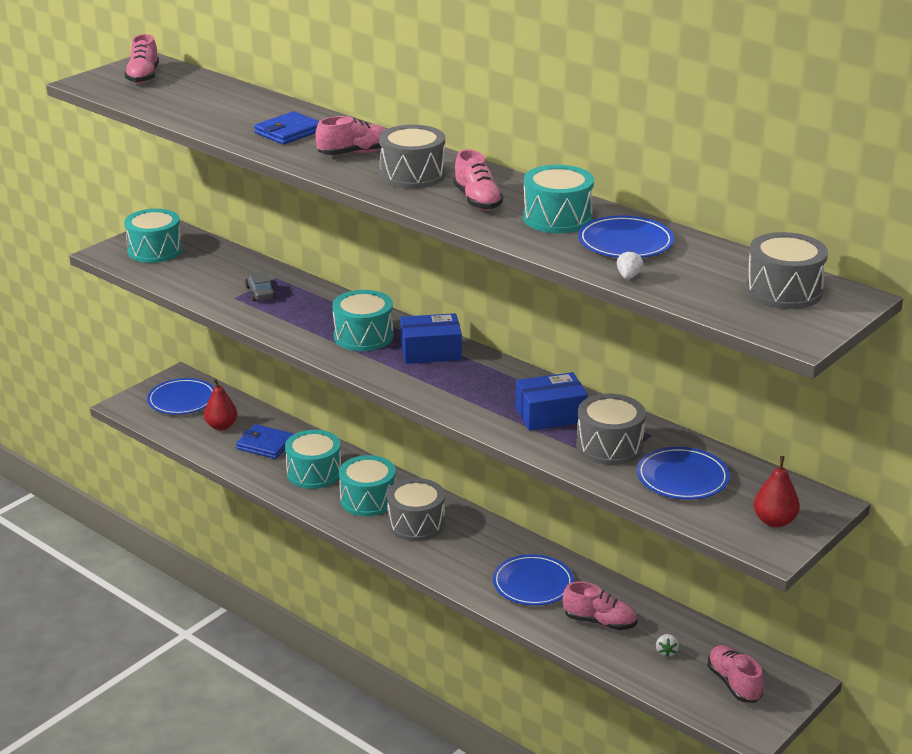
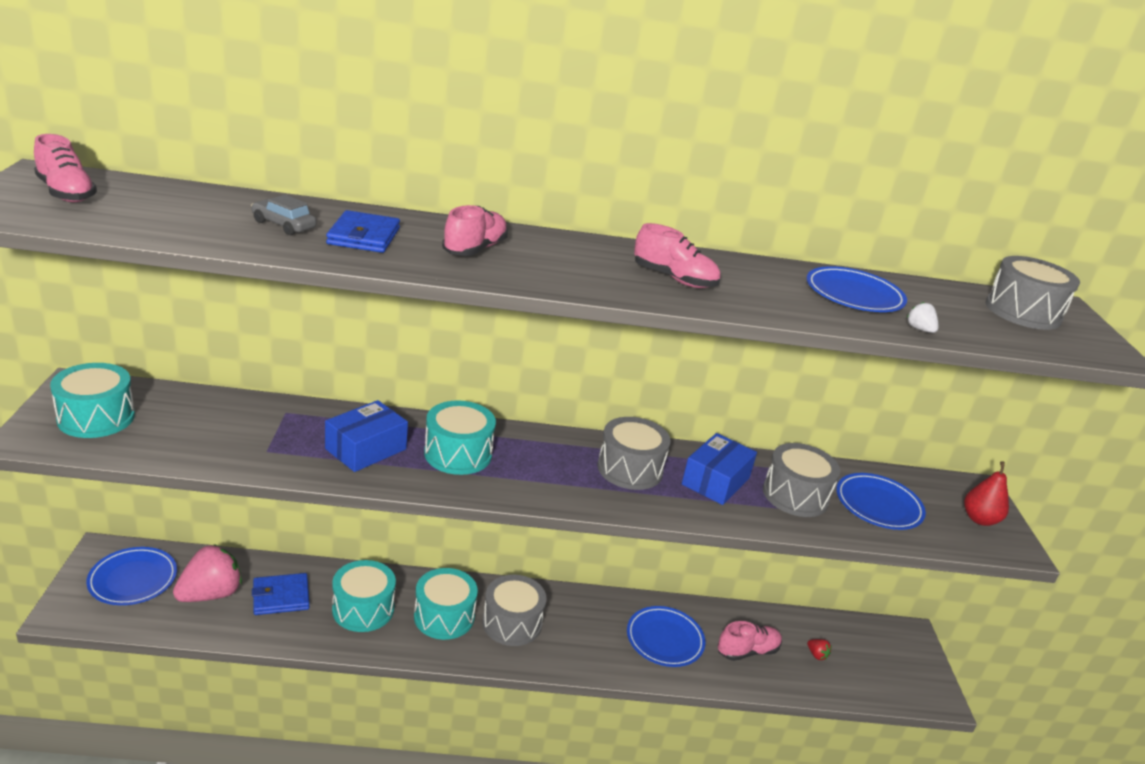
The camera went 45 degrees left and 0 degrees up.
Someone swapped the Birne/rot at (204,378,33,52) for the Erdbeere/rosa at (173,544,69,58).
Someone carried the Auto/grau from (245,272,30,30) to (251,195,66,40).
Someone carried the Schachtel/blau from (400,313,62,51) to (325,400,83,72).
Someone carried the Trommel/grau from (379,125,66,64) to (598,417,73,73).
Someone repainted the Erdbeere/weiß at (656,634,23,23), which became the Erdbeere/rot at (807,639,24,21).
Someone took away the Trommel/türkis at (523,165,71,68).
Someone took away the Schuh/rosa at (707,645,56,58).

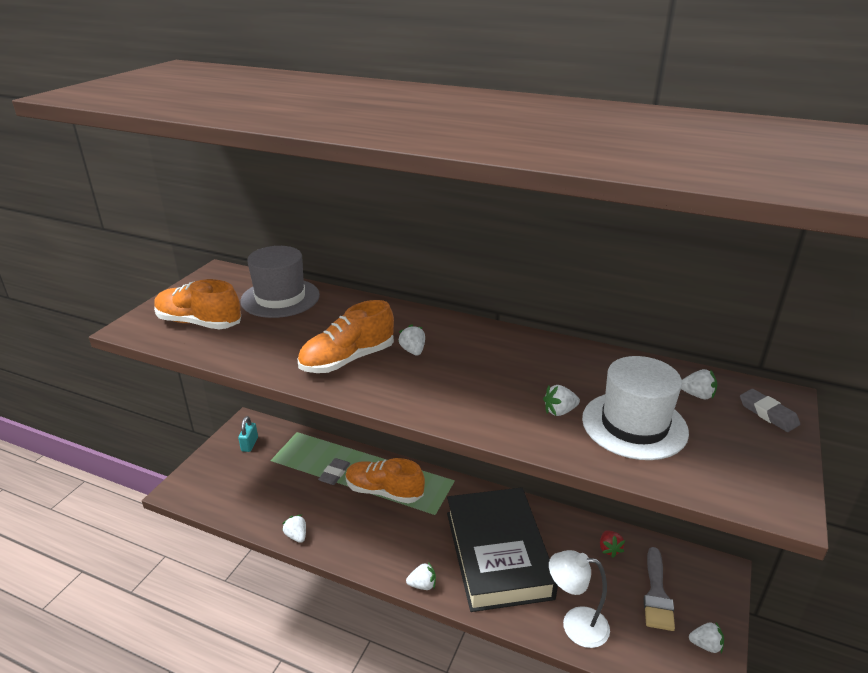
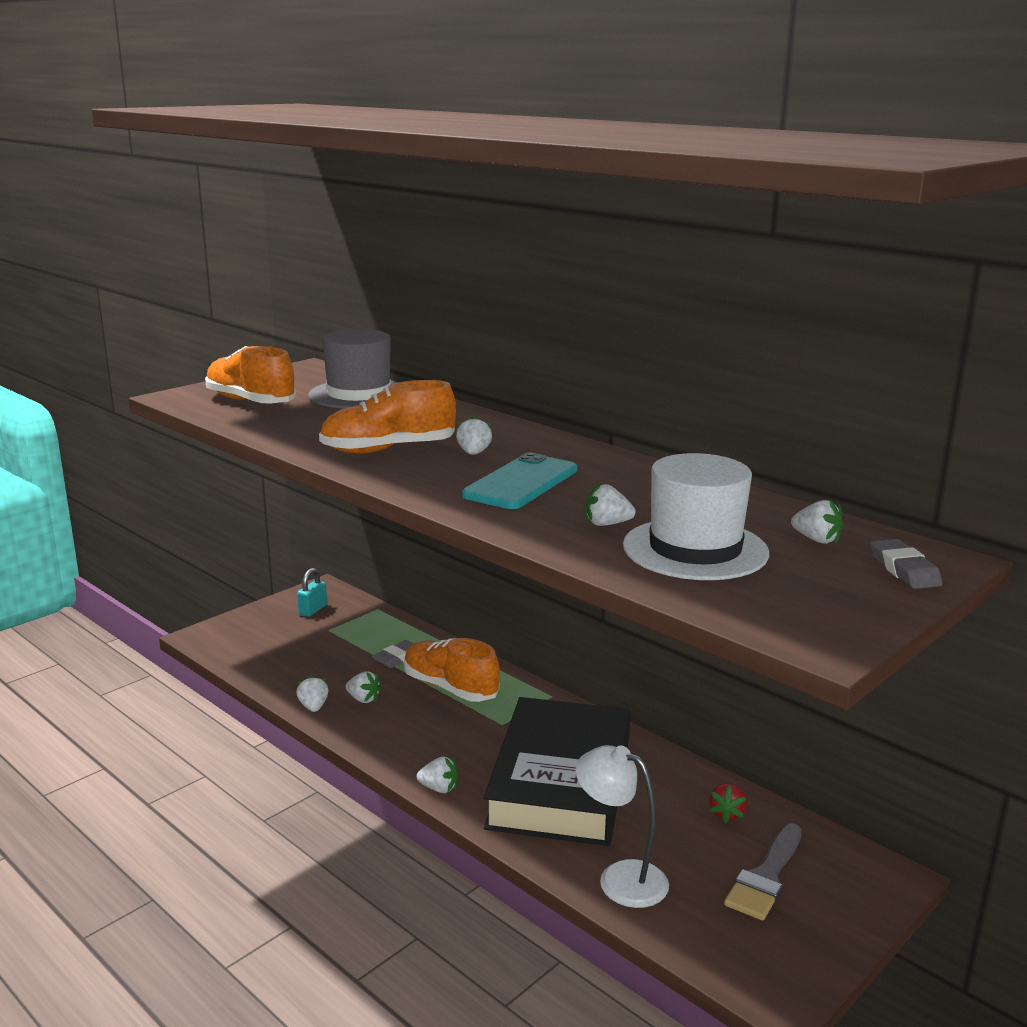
The camera went 20 degrees right and 10 degrees down.
Someone carried the Erdbeere/weiß from (689,622,35,31) to (346,671,36,32).
Someone put down the Handy/türkis at (462,453,115,56).

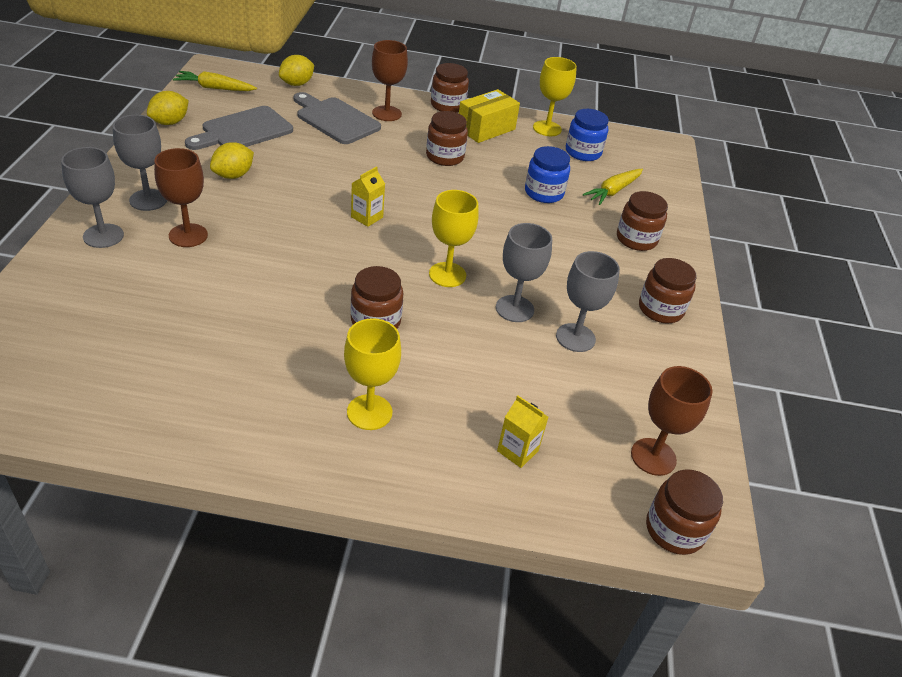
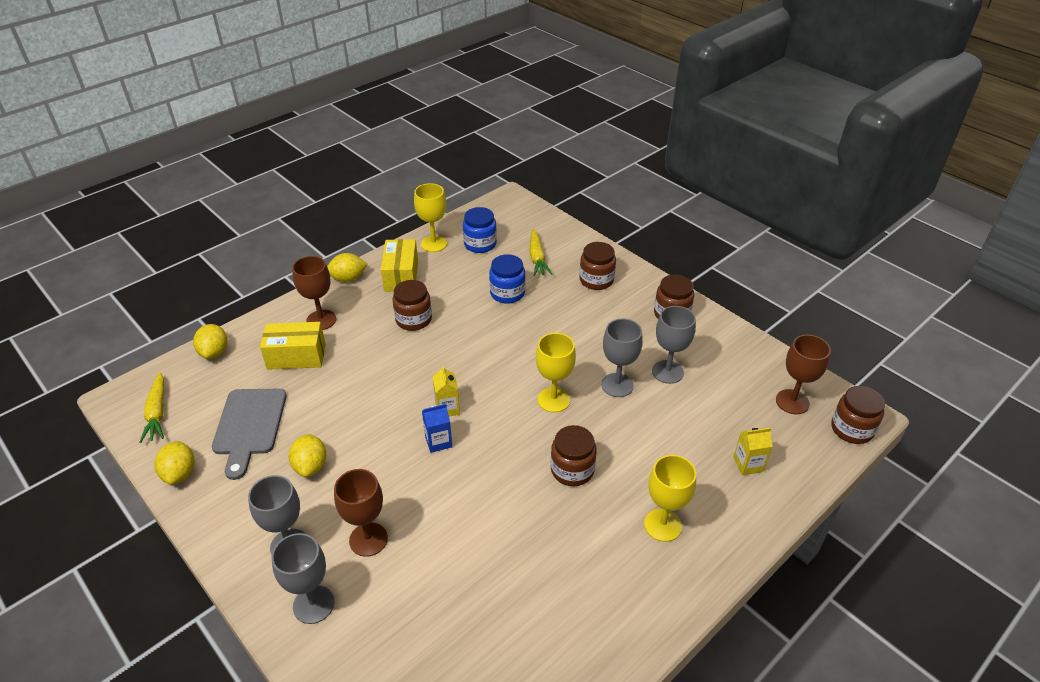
The camera went 45 degrees left and 0 degrees up.
Someone rotated the Karotte/gelb at (173,71,84,20) by 60 degrees counterclockwise.
Someone swapped the Schneidebrett/grau at (293,92,88,52) for the Schachtel/gelb at (260,322,66,48).
Someone swapped the Einmachglas/braun at (431,63,38,50) for the Zitrone/gelb at (327,253,41,29).
Someone put down the Getränkekarton/blau at (422,404,30,49).

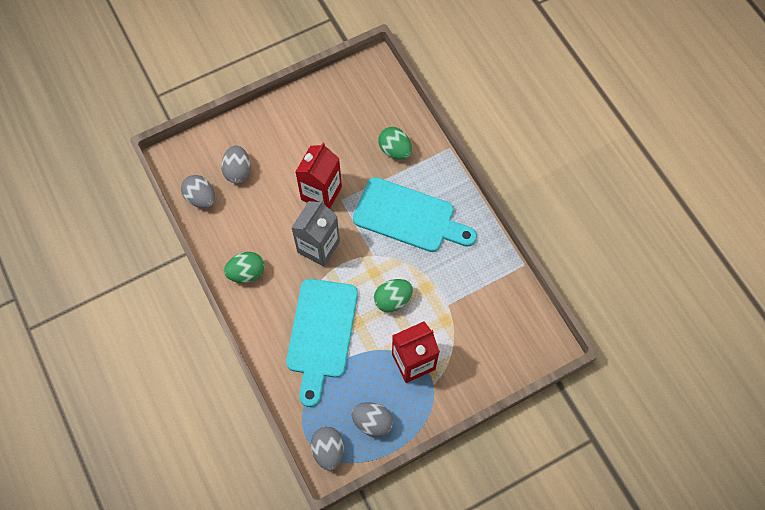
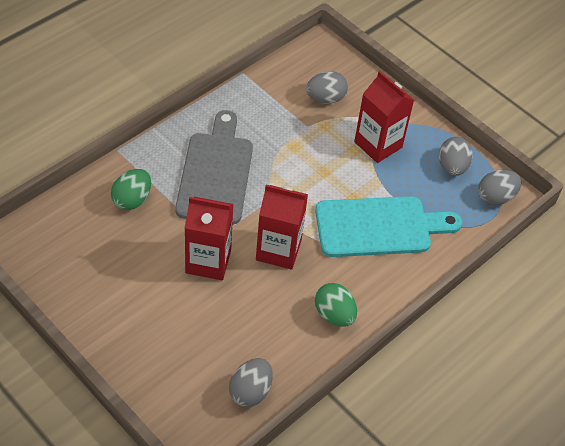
The camera went 110 degrees left and 15 degrees down.
Someone repainted the Schneidebrett/türkis at (353,177,124,75), which became the Schneidebrett/grau at (175,110,78,115).
Someone repainted the Getränkekarton/grau at (291,200,49,67), which became the Getränkekarton/rot at (256,185,52,85).
Someone carried the Ei/grau from (221,145,30,38) to (306,71,42,33).
Someone took away the Ei/grün at (374,279,39,33).

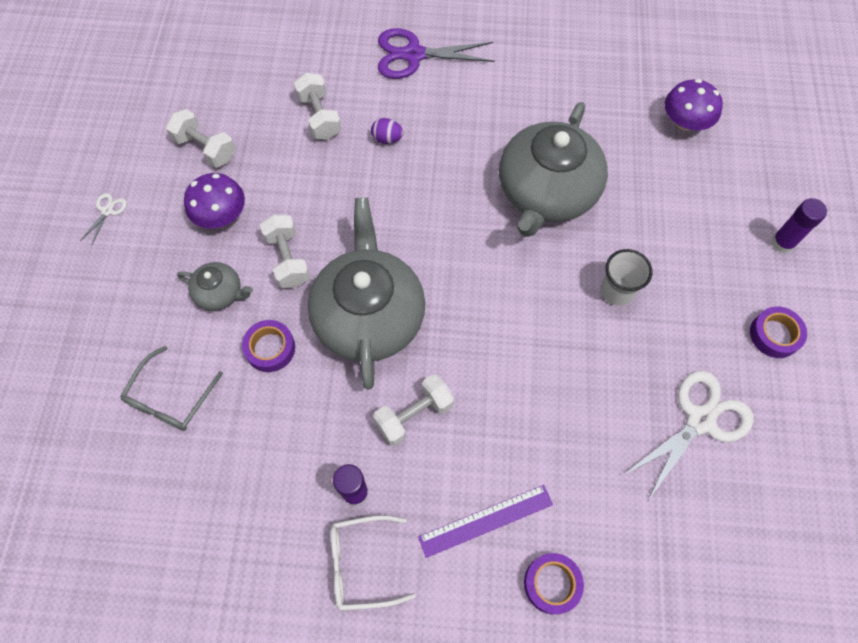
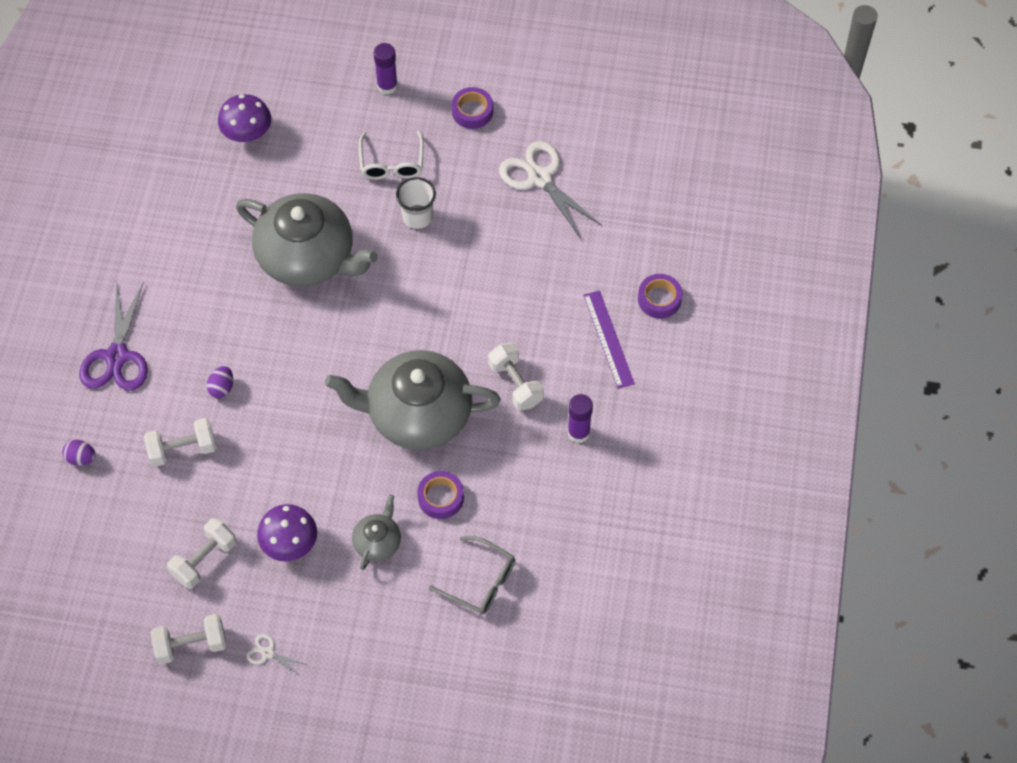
The camera went 85 degrees left and 5 degrees down.
Someone put down the Ei/lila at (62,440,34,26).
Someone carried the Hantel/weiß from (260,214,50,74) to (151,614,76,50).
Someone carried the Brille/weiß from (331,515,84,96) to (359,130,65,50).

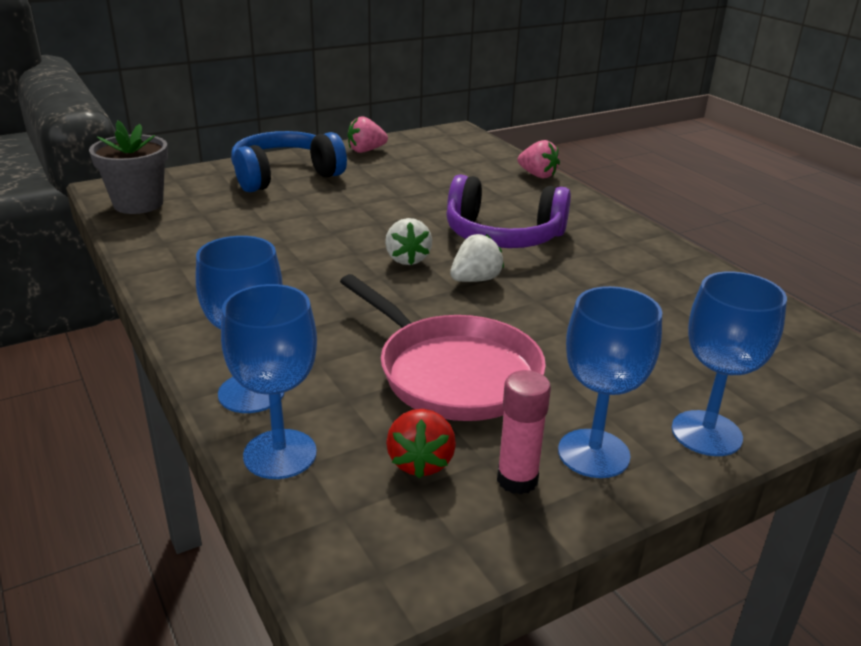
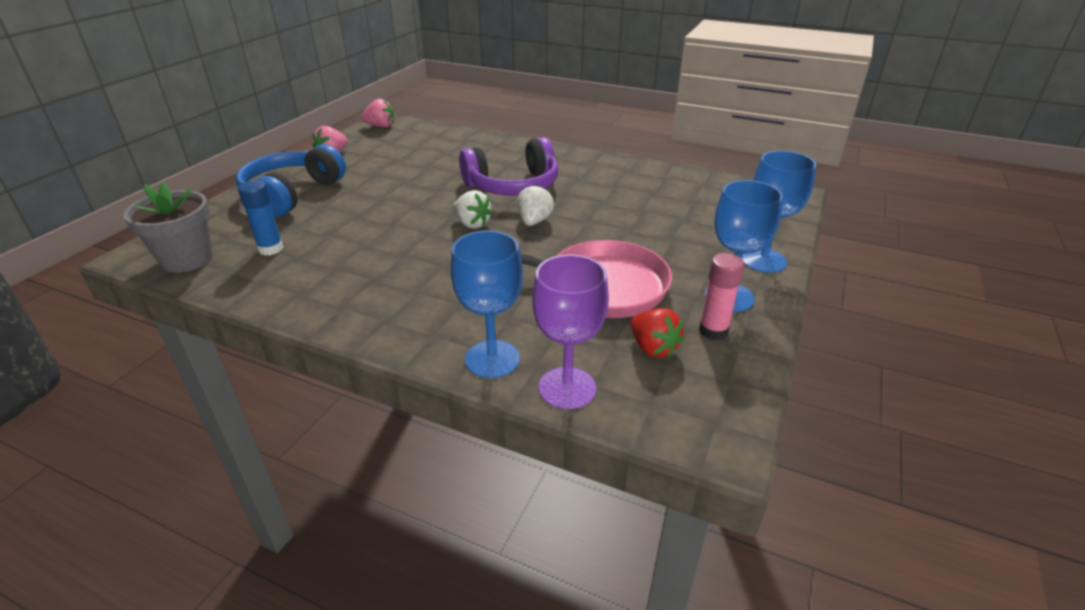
The camera went 35 degrees left and 5 degrees up.
Someone put down the Klebestift/blau at (238,180,46,75).
Someone carried the Erdbeere/rosa from (517,140,43,38) to (361,98,33,30).
Someone repainted the Kelch/blau at (221,284,96,195), which became the Kelch/lila at (532,254,77,155).

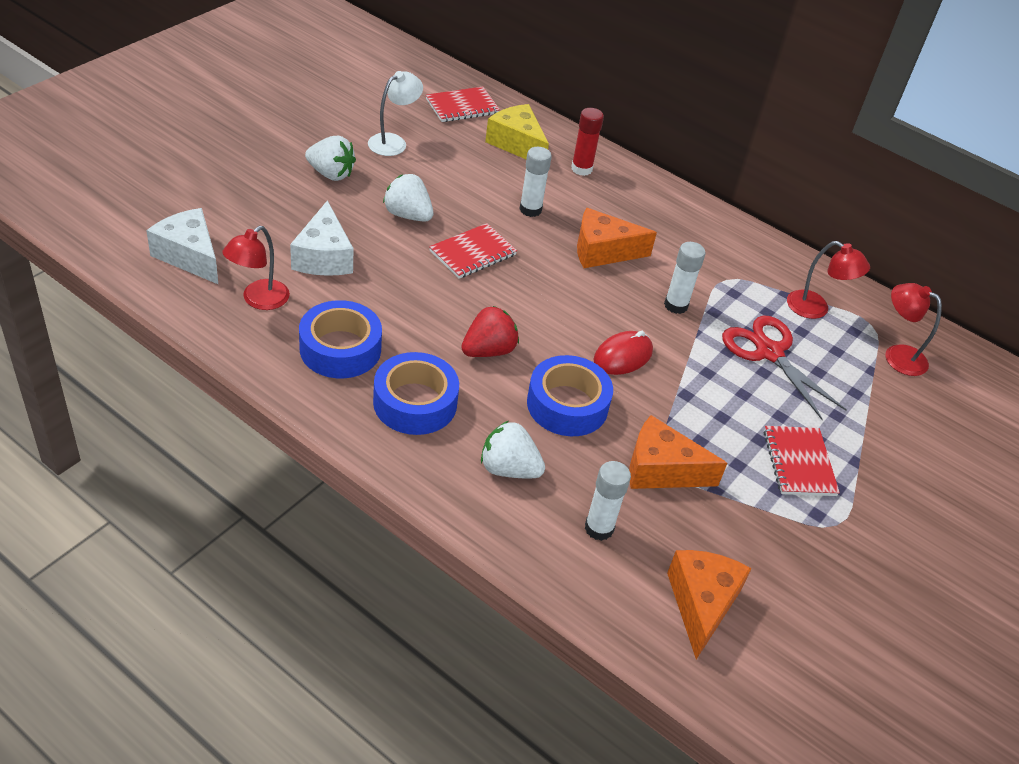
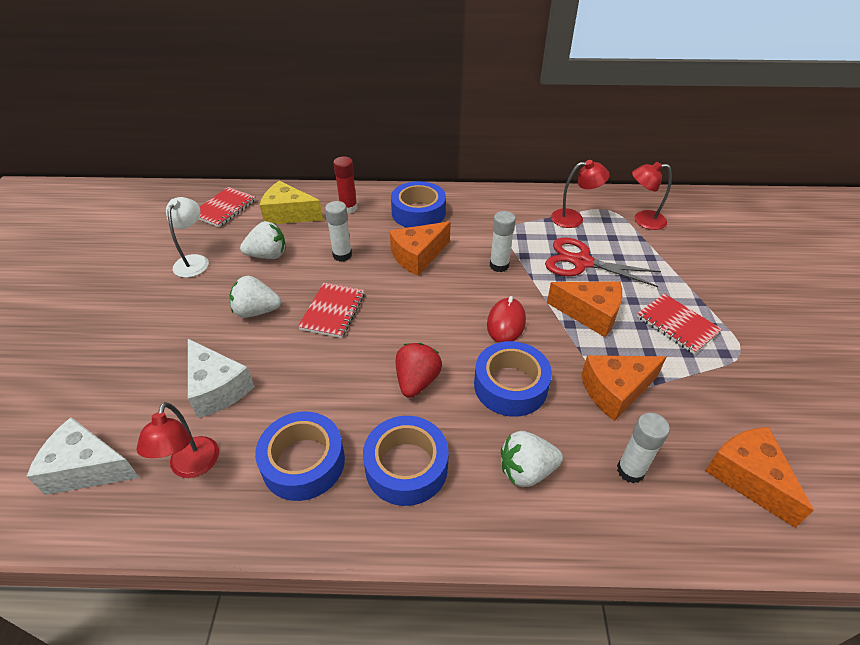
The camera went 30 degrees left and 0 degrees up.
Someone carried the Erdbeere/weiß from (305,136,51,45) to (240,221,46,38).
Someone put down the Klebeband/blau at (391,181,55,47).
Someone put down the Käse/orange at (547,281,75,56).

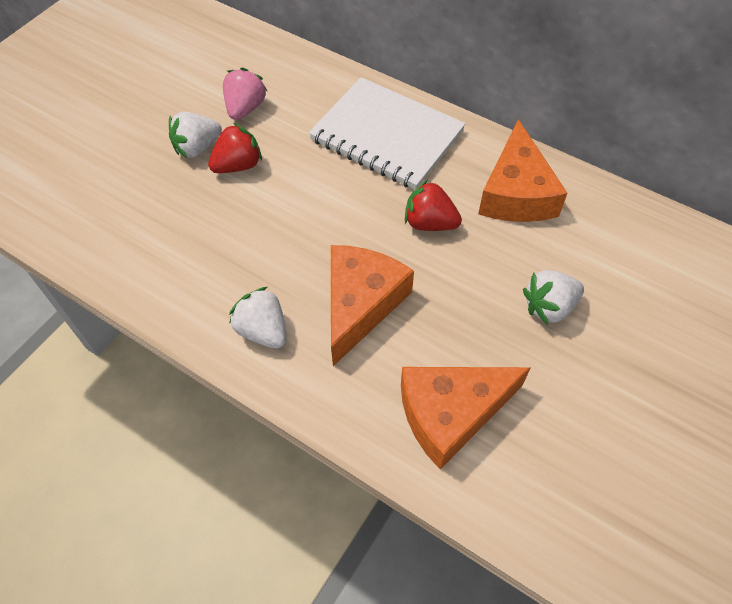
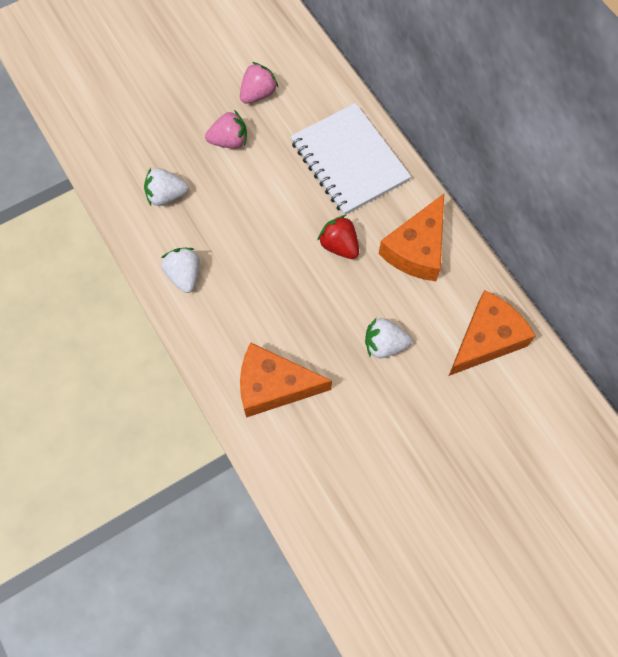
The camera went 25 degrees right and 10 degrees up.
Someone carried the Erdbeere/weiß from (169,111,53,48) to (144,168,45,38).
Someone repainted the Erdbeere/rot at (208,123,54,50), which became the Erdbeere/rosa at (205,110,42,39).
Someone carried the Käse/orange from (331,245,83,121) to (449,290,87,86).

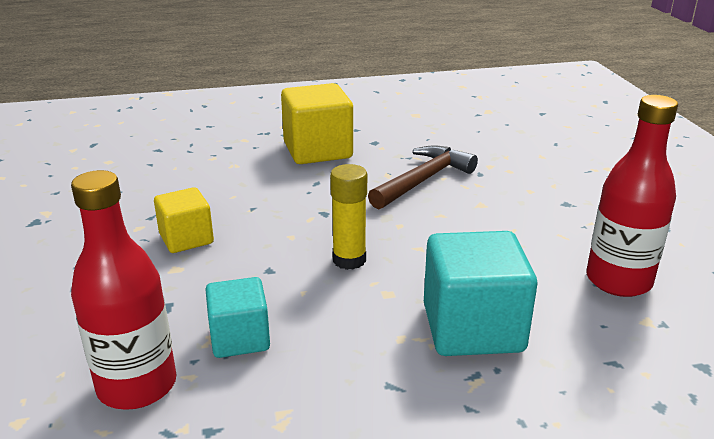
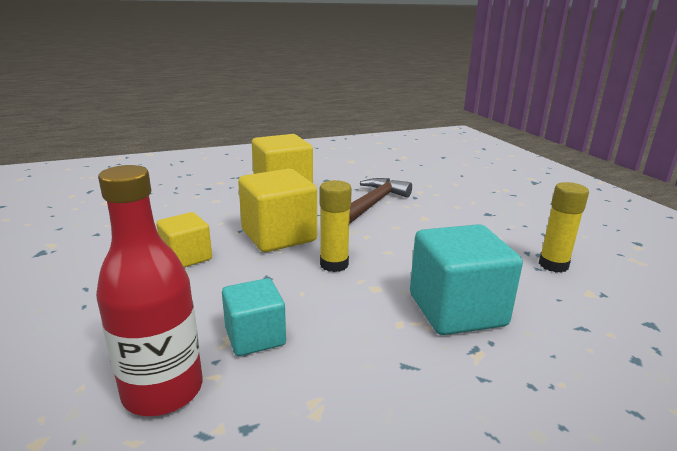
The camera went 10 degrees left and 5 degrees down.
Someone put down the Kubus/gelb at (238,169,79,83).
Someone swapped the Flasche/rot at (586,95,92,202) for the Klebestift/gelb at (539,182,50,91).

